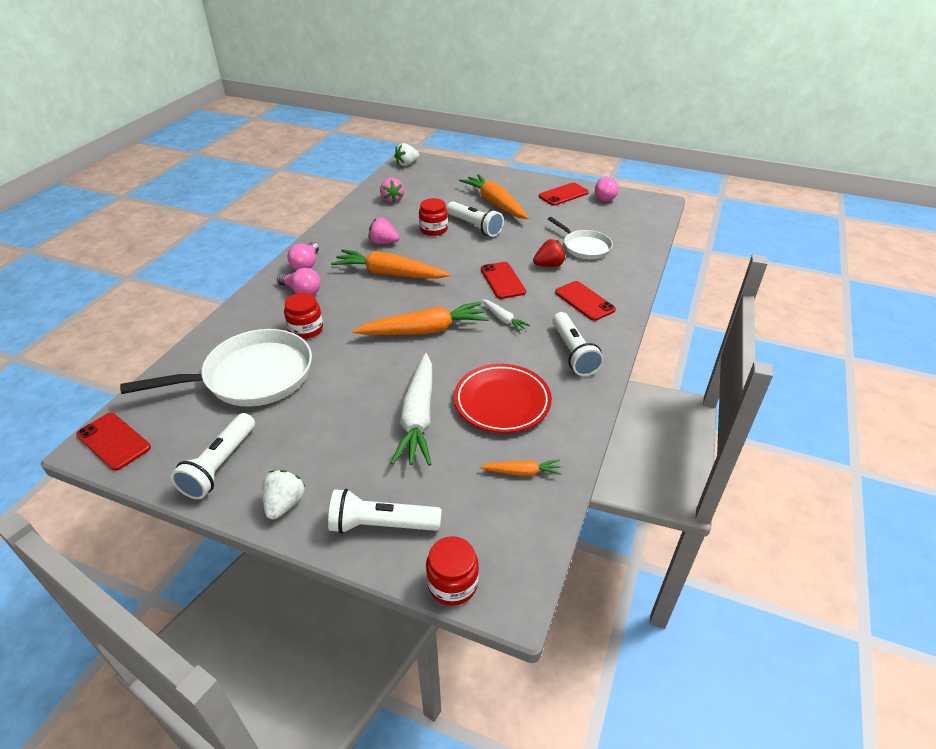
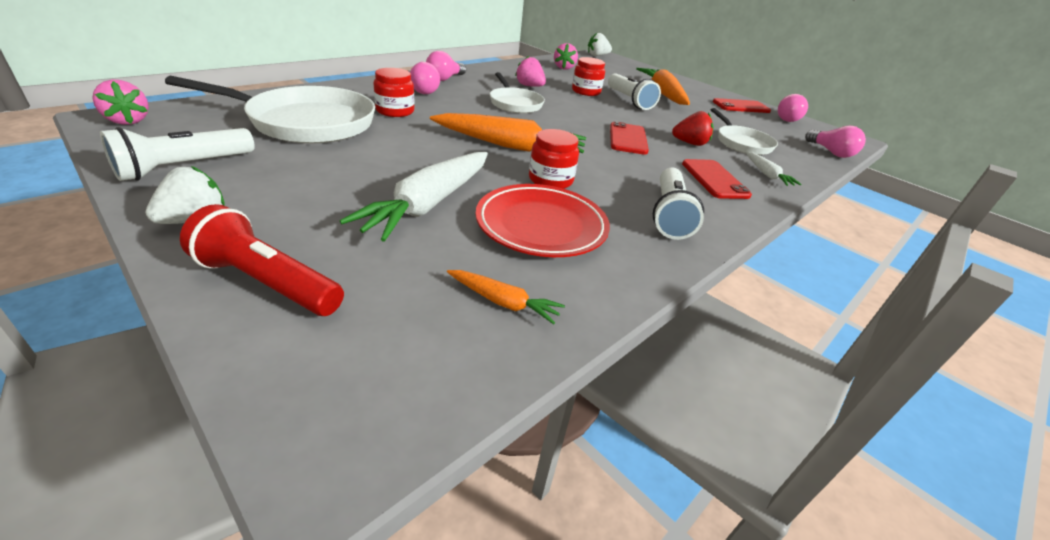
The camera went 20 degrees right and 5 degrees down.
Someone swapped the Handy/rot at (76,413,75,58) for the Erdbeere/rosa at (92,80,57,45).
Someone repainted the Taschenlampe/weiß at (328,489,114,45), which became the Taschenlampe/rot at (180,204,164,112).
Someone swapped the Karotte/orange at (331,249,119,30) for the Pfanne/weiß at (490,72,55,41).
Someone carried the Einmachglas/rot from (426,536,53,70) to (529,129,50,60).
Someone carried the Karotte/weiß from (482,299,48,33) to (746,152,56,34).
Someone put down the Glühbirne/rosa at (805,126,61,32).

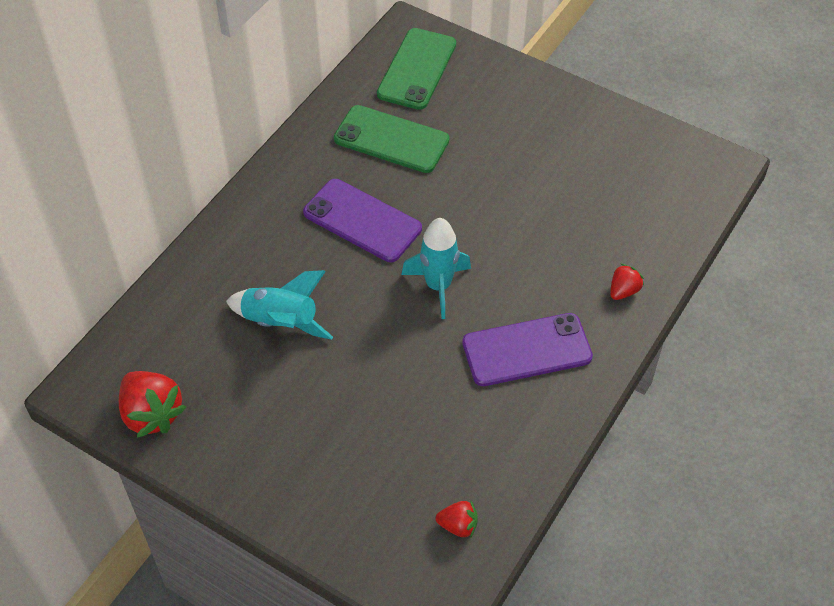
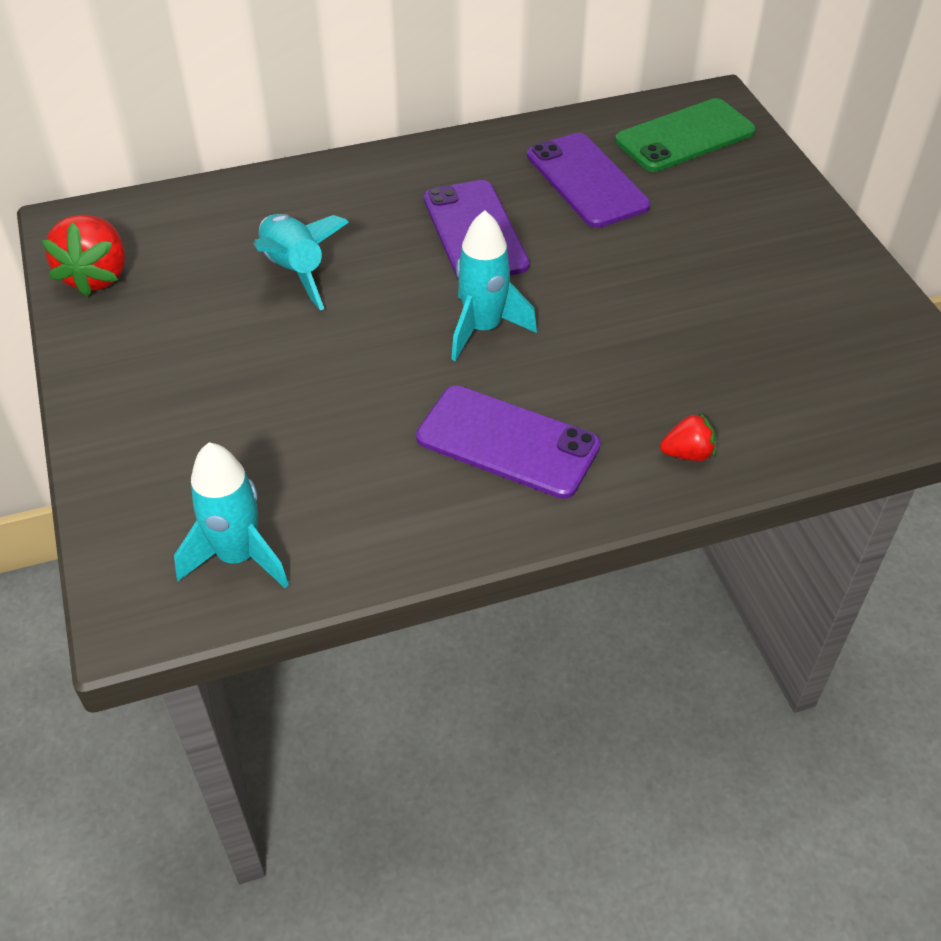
The camera went 40 degrees right and 5 degrees down.
Someone swapped the Erdbeere/rot at (435,501,43,36) for the Rakete/türkis at (174,442,115,146).
Someone repainted the Handy/grün at (334,105,115,68), which became the Handy/lila at (527,133,124,95).

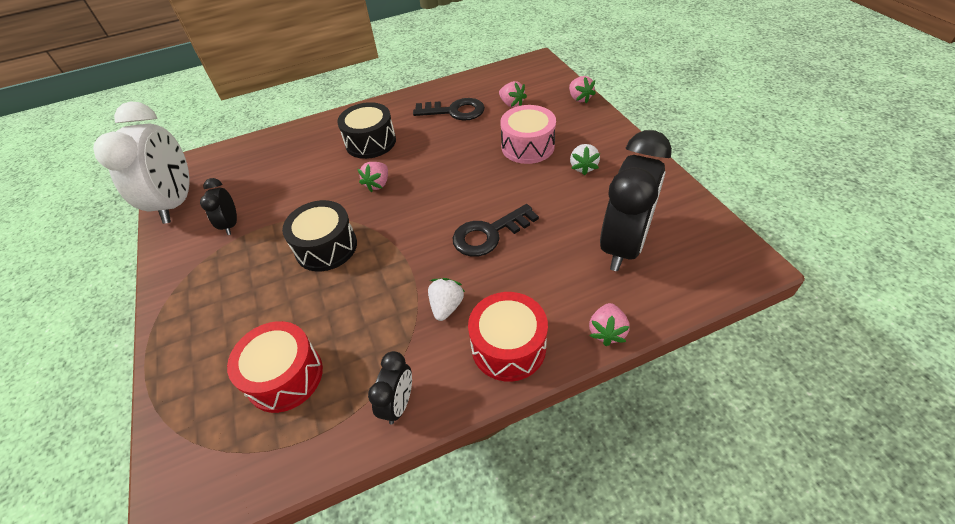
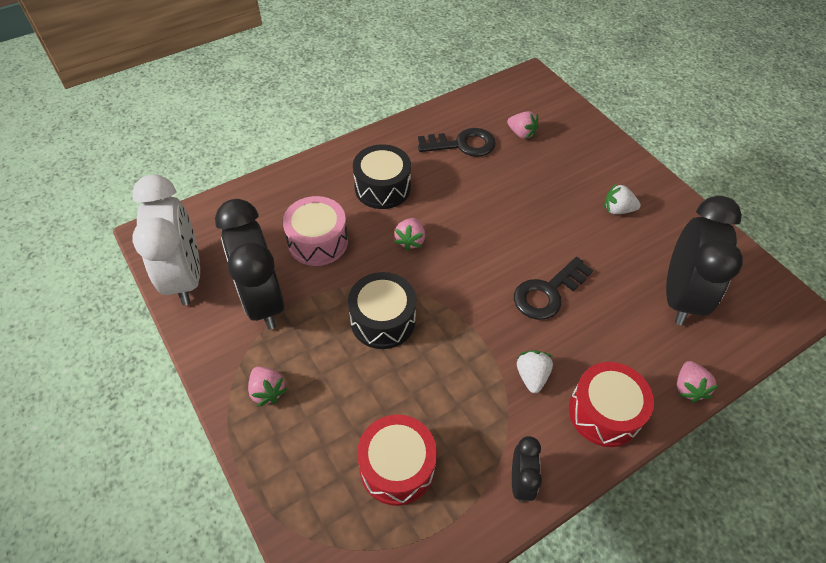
The camera went 15 degrees left and 5 degrees up.
Someone scaled the Wecker/schwarz at (200,178,37,57) by 2.10.
Someone carried the Erdbeere/rosa from (569,76,27,27) to (248,367,40,40).
Someone carried the Trommel/rosa from (500,105,56,59) to (283,196,65,70).
Someone rotated the Erdbeere/weiß at (570,144,30,31) by 105 degrees clockwise.

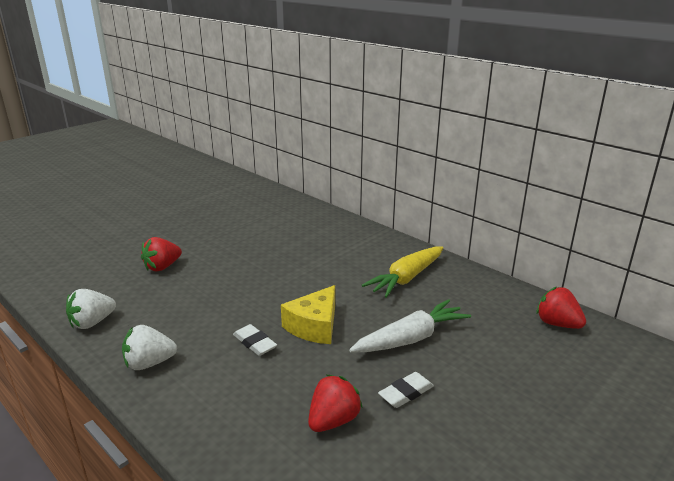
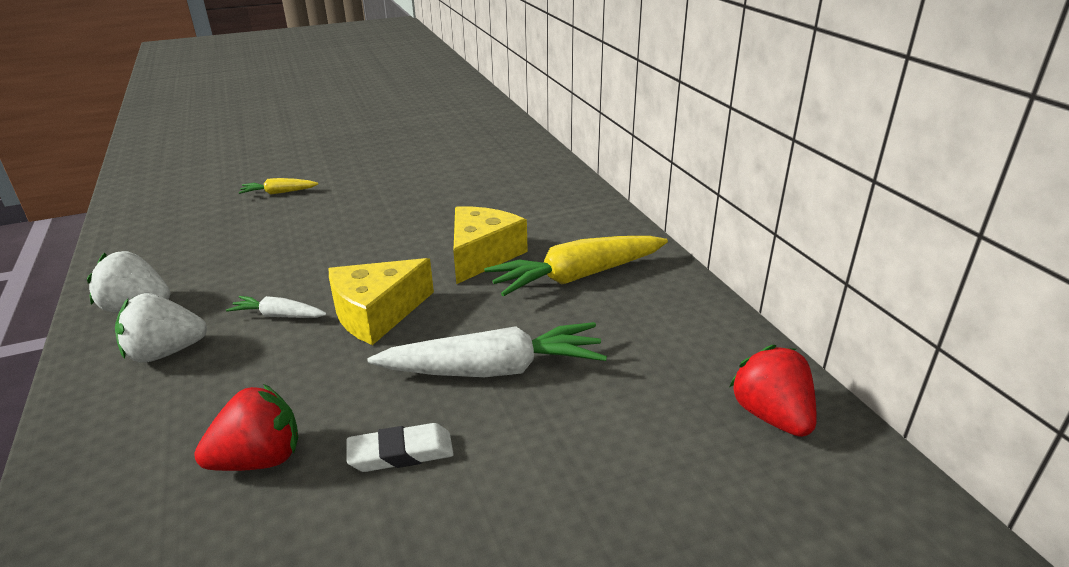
The camera went 25 degrees right and 5 degrees up.
Someone carried the Erdbeere/weiß from (66,289,50,40) to (115,293,92,70).
Someone swapped the Radiergummi/weiß at (233,324,44,32) for the Karotte/weiß at (226,296,101,22).
Someone swapped the Erdbeere/rot at (141,237,41,35) for the Karotte/gelb at (239,178,79,17).
Someone put down the Käse/gelb at (453,206,75,78).

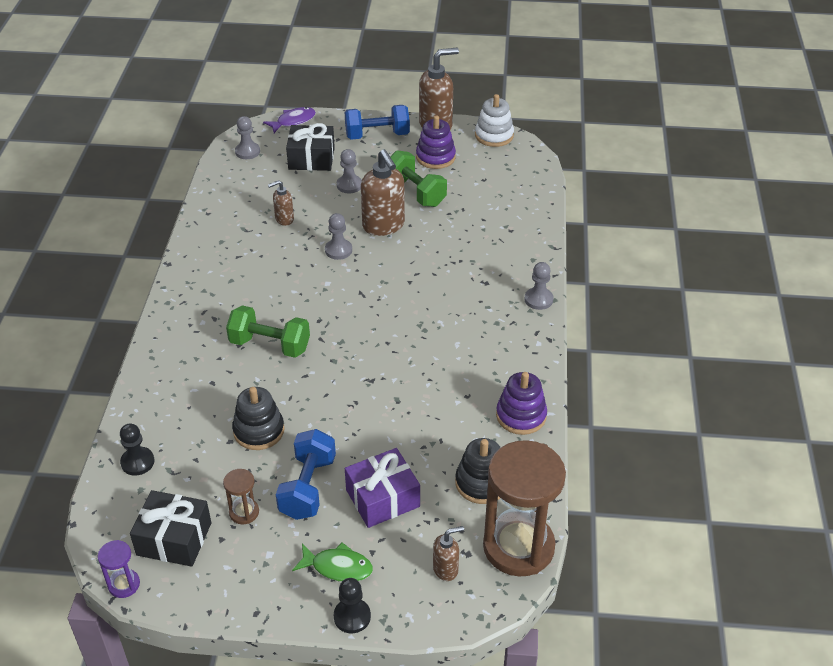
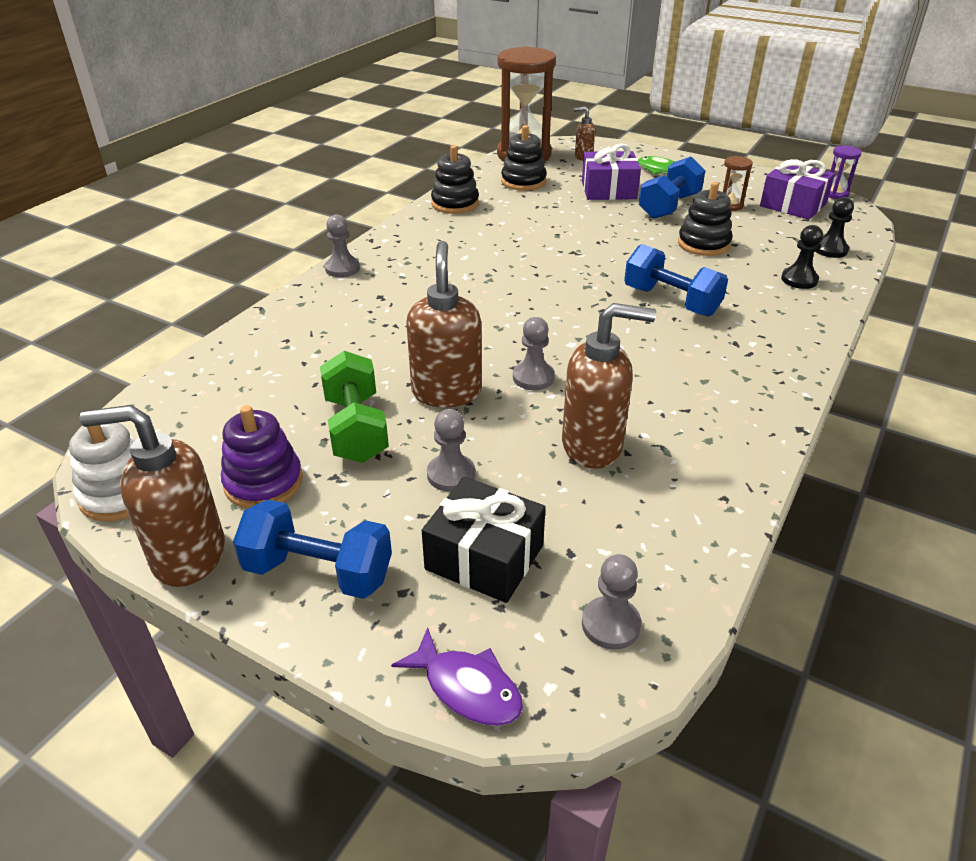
The camera went 155 degrees left and 5 degrees down.
Someone rotated the Fisch/lila at (263,107,53,26) by 135 degrees counterclockwise.
Someone repainted the Stapelspielzeug/lila at (496,372,51,63), which became the Stapelspielzeug/schwarz at (431,145,48,69).
Someone scaled the Seifenspender/braun at (268,180,26,46) by 1.91.
Someone repainted the Hantel/grün at (226,305,84,53), which became the Hantel/blau at (624,244,104,73).
Someone repainted the Geschenk/schwarz at (130,490,81,77), which became the Geschenk/lila at (760,159,75,61).
Someone carried the Bauer/schwarz from (334,578,37,55) to (781,225,42,64).

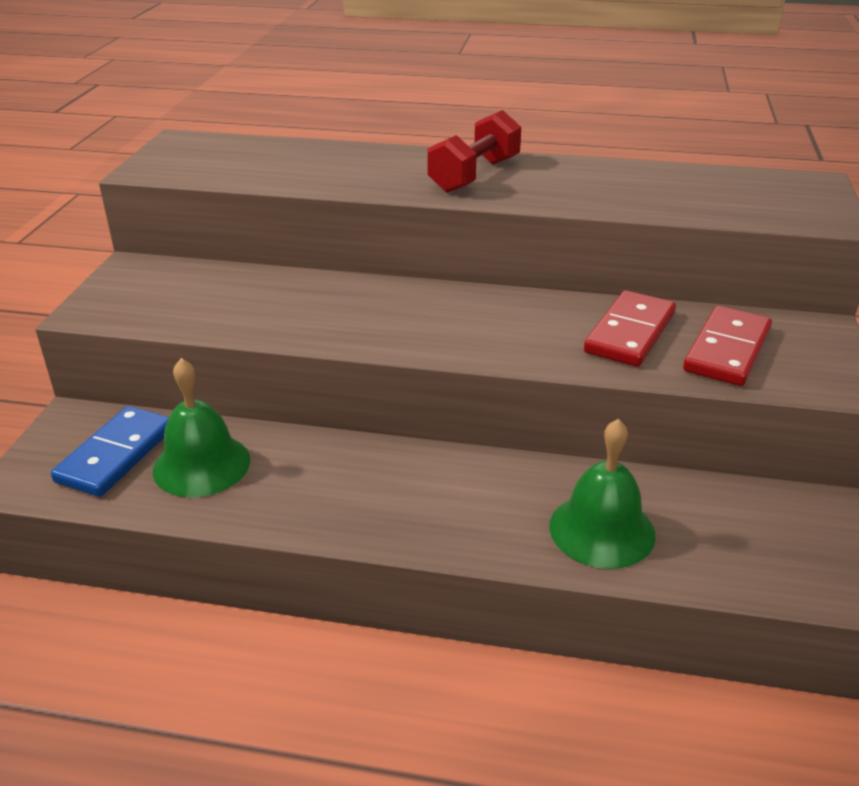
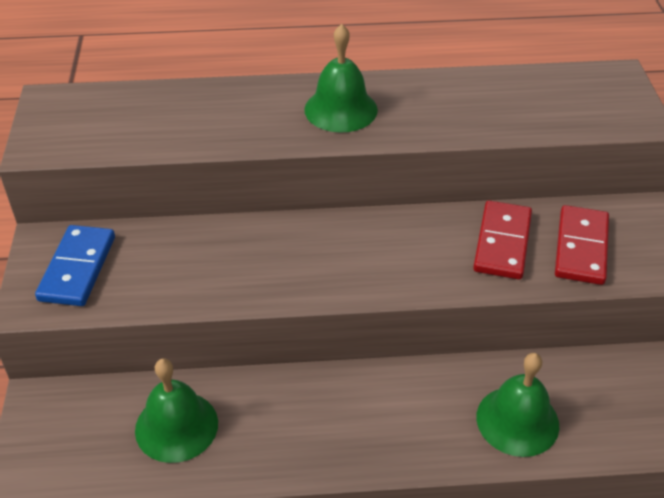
The camera went 15 degrees left and 10 degrees up.
Someone carried the Dominostein/blau from (51,406,118,91) to (35,225,80,81).
Someone swapped the Hantel/rot at (427,110,94,83) for the Glocke/grün at (304,24,74,109).

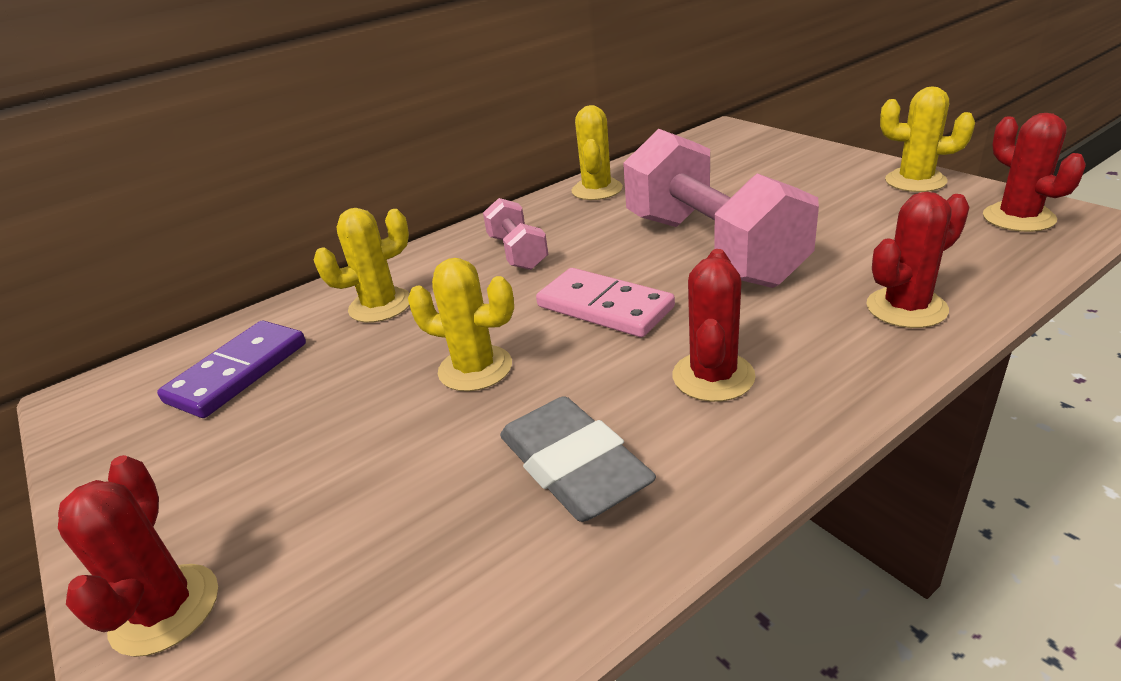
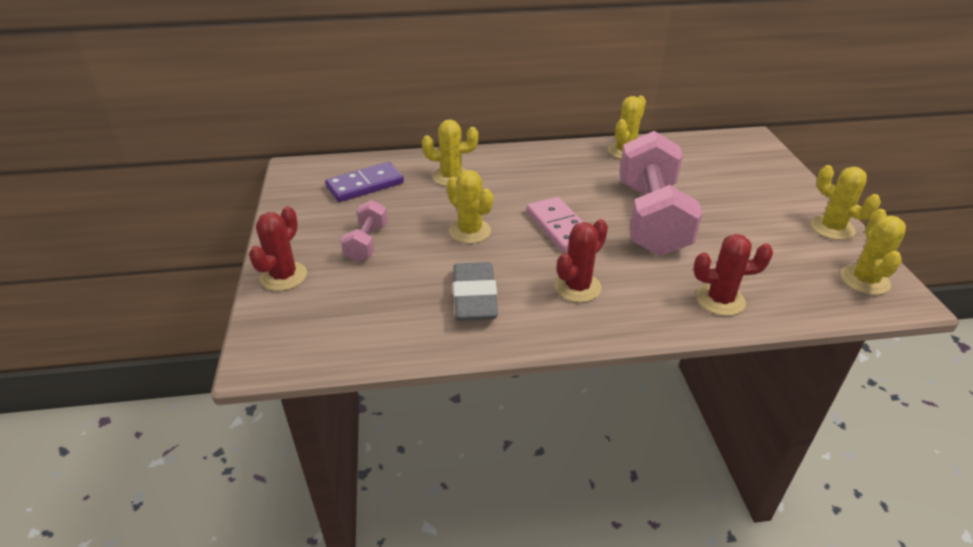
The camera went 25 degrees right and 5 degrees up.
Someone carried the Hantel/rosa from (483,198,65,72) to (341,200,47,62).
Someone repainted the Kaktus/rot at (983,113,103,119), which became the Kaktus/gelb at (840,209,66,86).

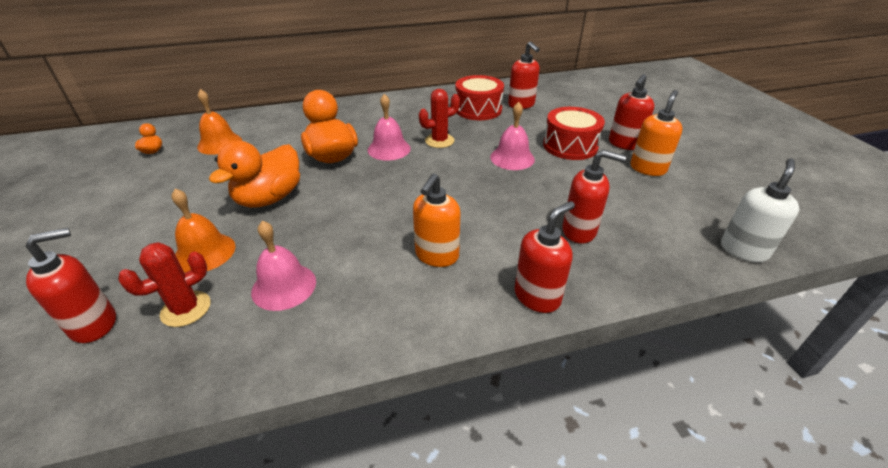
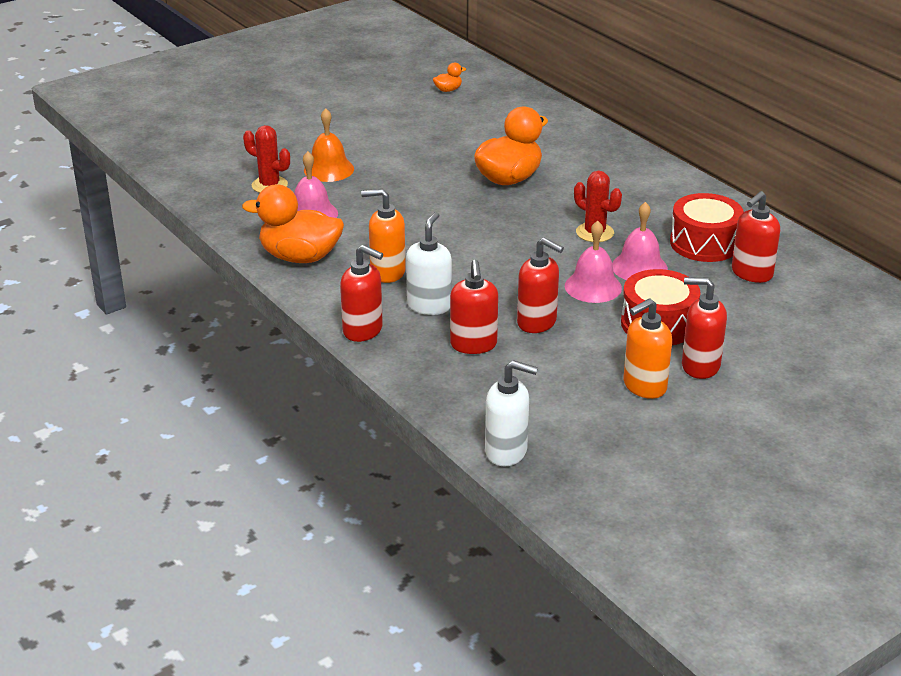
The camera went 70 degrees right and 5 degrees down.
Someone carried the Ente/orange from (209,141,91,67) to (242,184,102,79).
Someone put down the Seifenspender/weiß at (406,212,46,103).
Someone carried the Seifenspender/rot from (25,228,91,115) to (517,237,47,96).
Someone carried the Glocke/rosa from (368,94,43,67) to (612,202,56,78).
Someone rotated the Seifenspender/orange at (630,90,53,86) by 135 degrees clockwise.
Someone took away the Glocke/orange at (197,89,45,66).

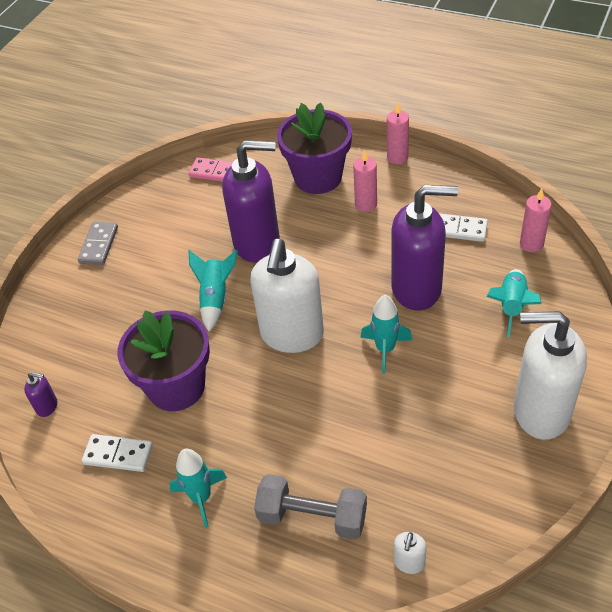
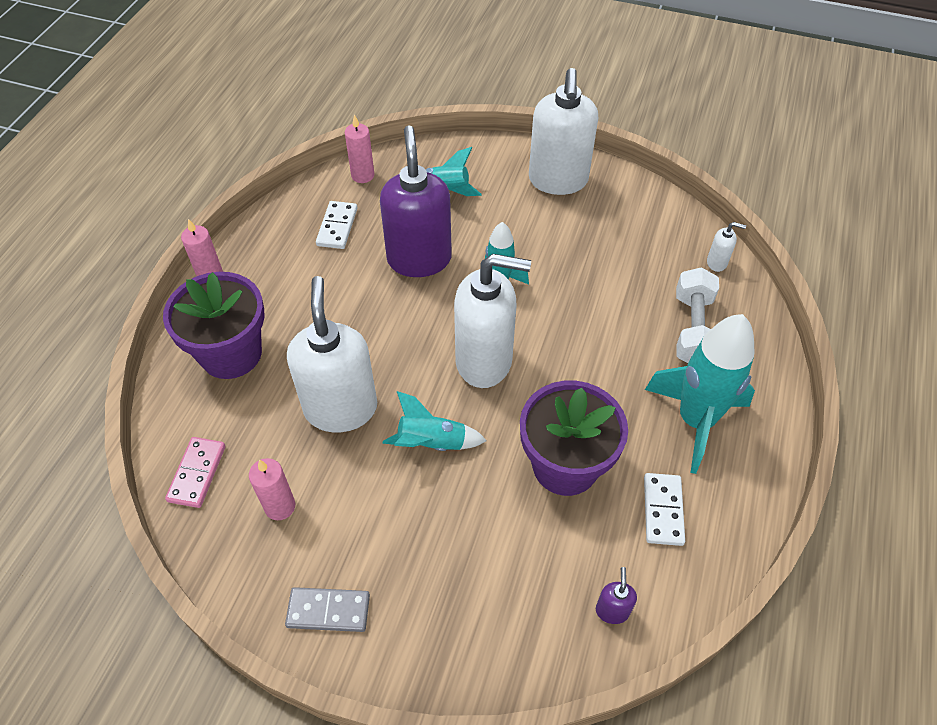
The camera went 100 degrees left and 5 degrees up.
Someone carried the Kerze/rosa from (353,149,24,63) to (249,458,46,62).
Someone repainted the Seifenspender/lila at (222,140,58,122), which became the Seifenspender/weiß at (287,276,90,157).
Someone scaled the Rakete/türkis at (169,449,58,79) by 1.79.
Someone repainted the Hantel/grau at (254,474,113,65), which became the Hantel/weiß at (676,267,43,96).

